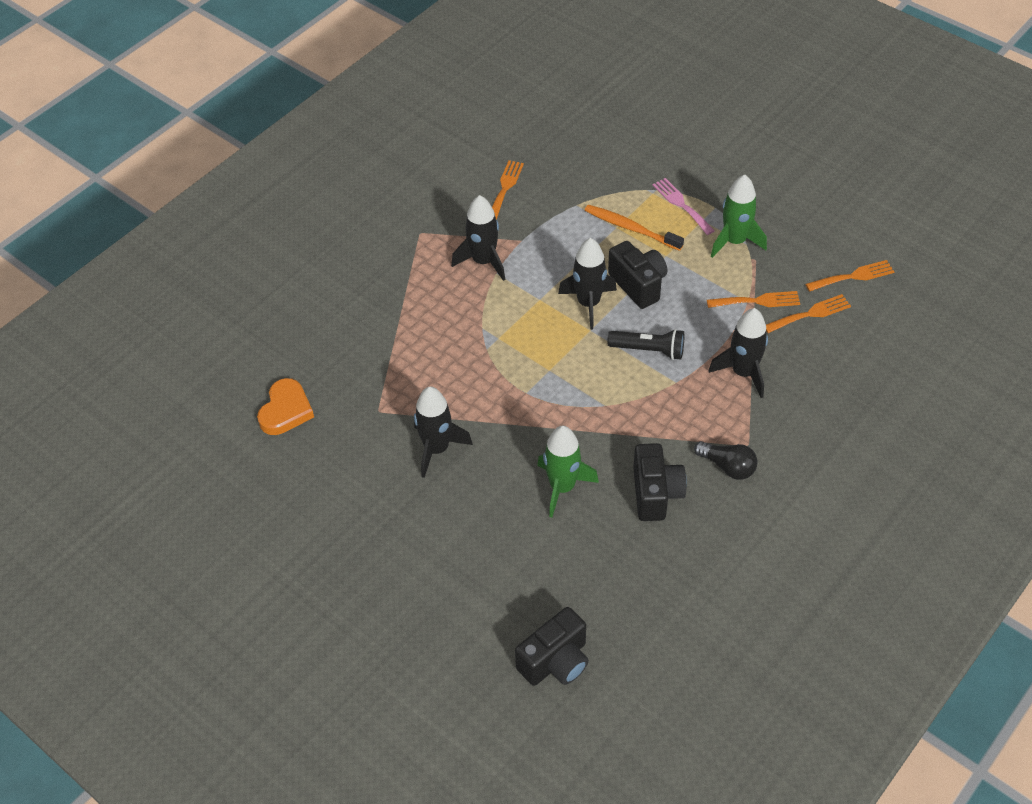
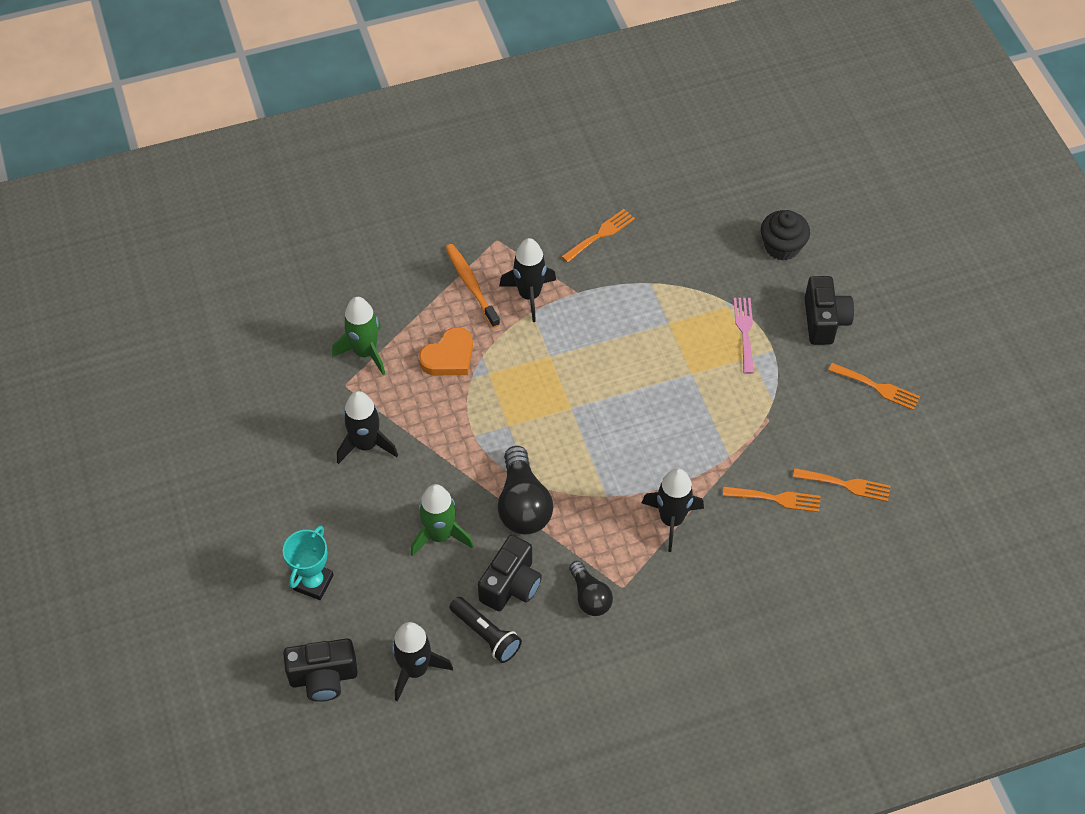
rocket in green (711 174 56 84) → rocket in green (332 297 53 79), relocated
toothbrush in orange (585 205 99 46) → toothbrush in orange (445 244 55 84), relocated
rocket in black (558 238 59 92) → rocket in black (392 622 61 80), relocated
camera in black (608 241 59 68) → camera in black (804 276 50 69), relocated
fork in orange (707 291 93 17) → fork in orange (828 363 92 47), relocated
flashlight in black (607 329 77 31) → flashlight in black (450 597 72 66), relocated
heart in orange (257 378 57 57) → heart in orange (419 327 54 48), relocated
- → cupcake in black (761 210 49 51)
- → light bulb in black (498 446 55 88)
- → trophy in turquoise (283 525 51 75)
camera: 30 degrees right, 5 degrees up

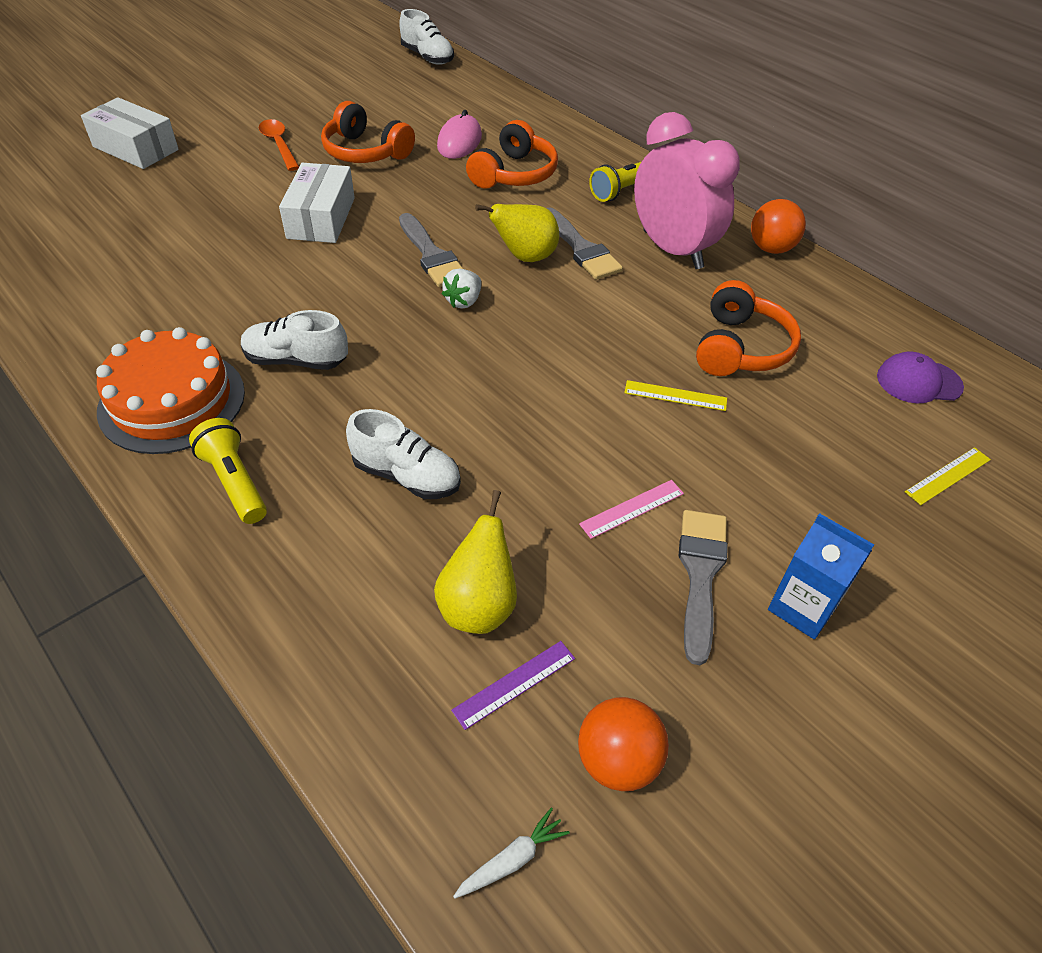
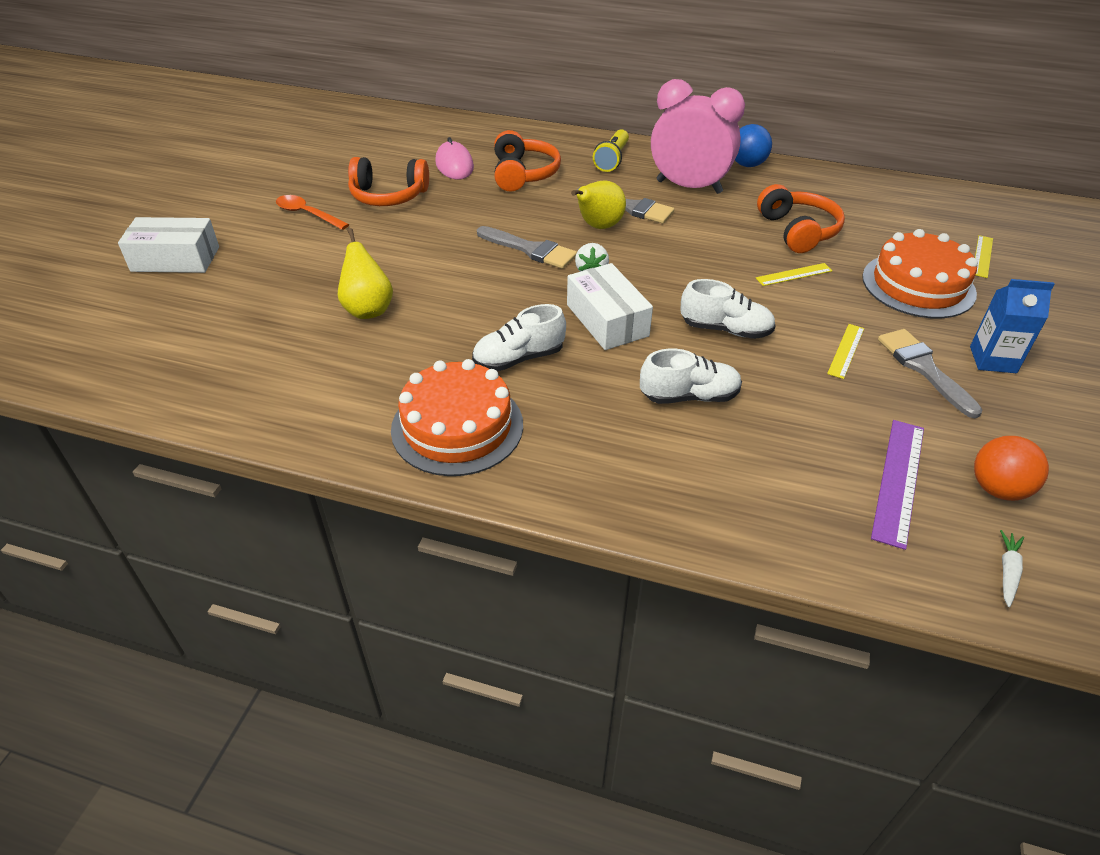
shoe in white (399 9 55 56) → shoe in white (680 279 96 60), relocated
box in white (279 163 76 80) → box in white (567 263 86 87), relocated
ball in orange (751 199 55 55) → ball in blue (735 124 37 43)
cap in purple (877 351 87 52) → -
flashlight in yellow (189 418 78 106) → -
ruler in pink (579 480 105 59) → ruler in yellow (827 324 37 55)
pear in yellow (434 490 83 144) → pear in yellow (338 228 55 91), relocated
ruler in purple (451 641 124 89) → ruler in purple (871 420 53 130), x1.66
- → cake in orange (862 229 116 90)
camera: 30 degrees left, 5 degrees down

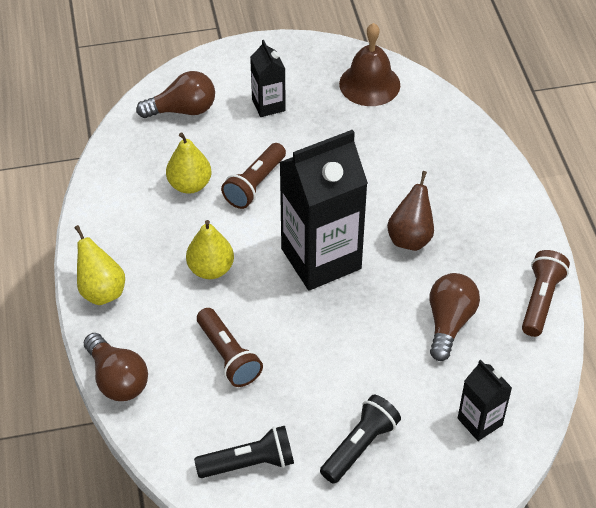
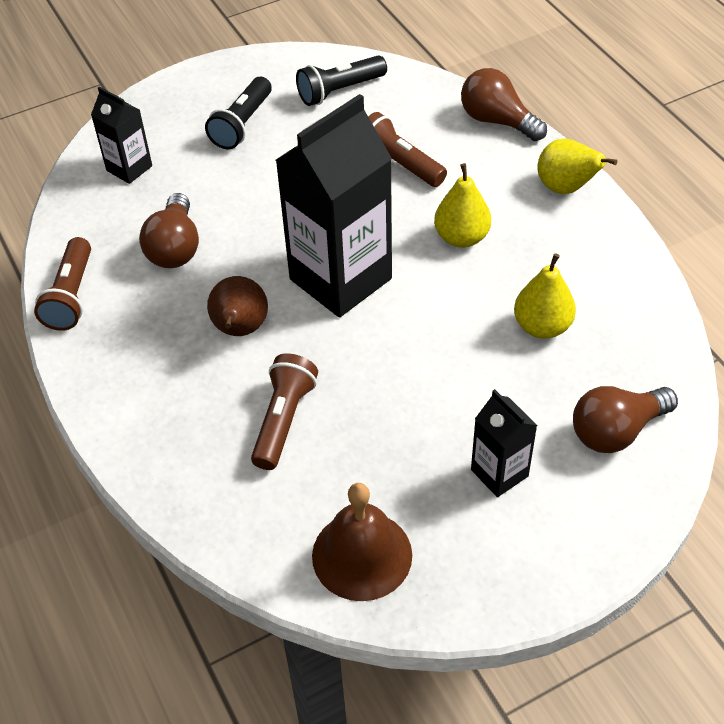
flashlight in brown (221 143 65 66) → flashlight in brown (251 353 67 117), relocated
camera: 165 degrees right, 0 degrees up

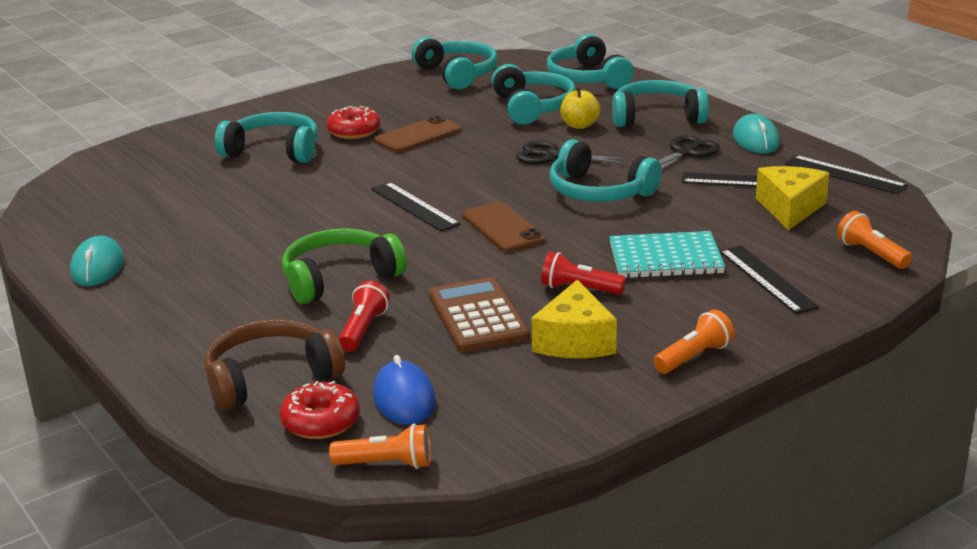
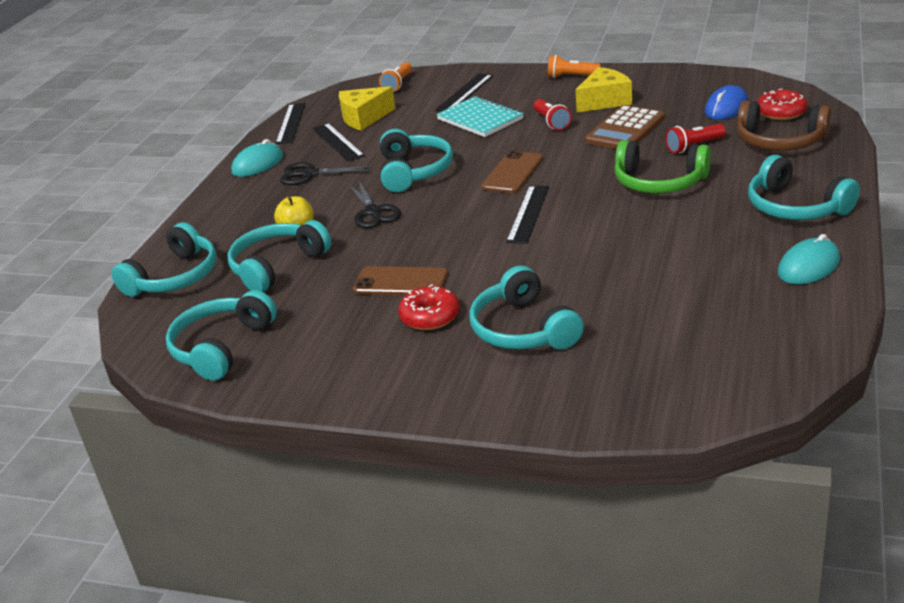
headphones in turquoise (612 80 97 47) → headphones in turquoise (748 155 112 65), relocated
flashlight in orange (329 424 102 45) → -
camera: 125 degrees left, 5 degrees up

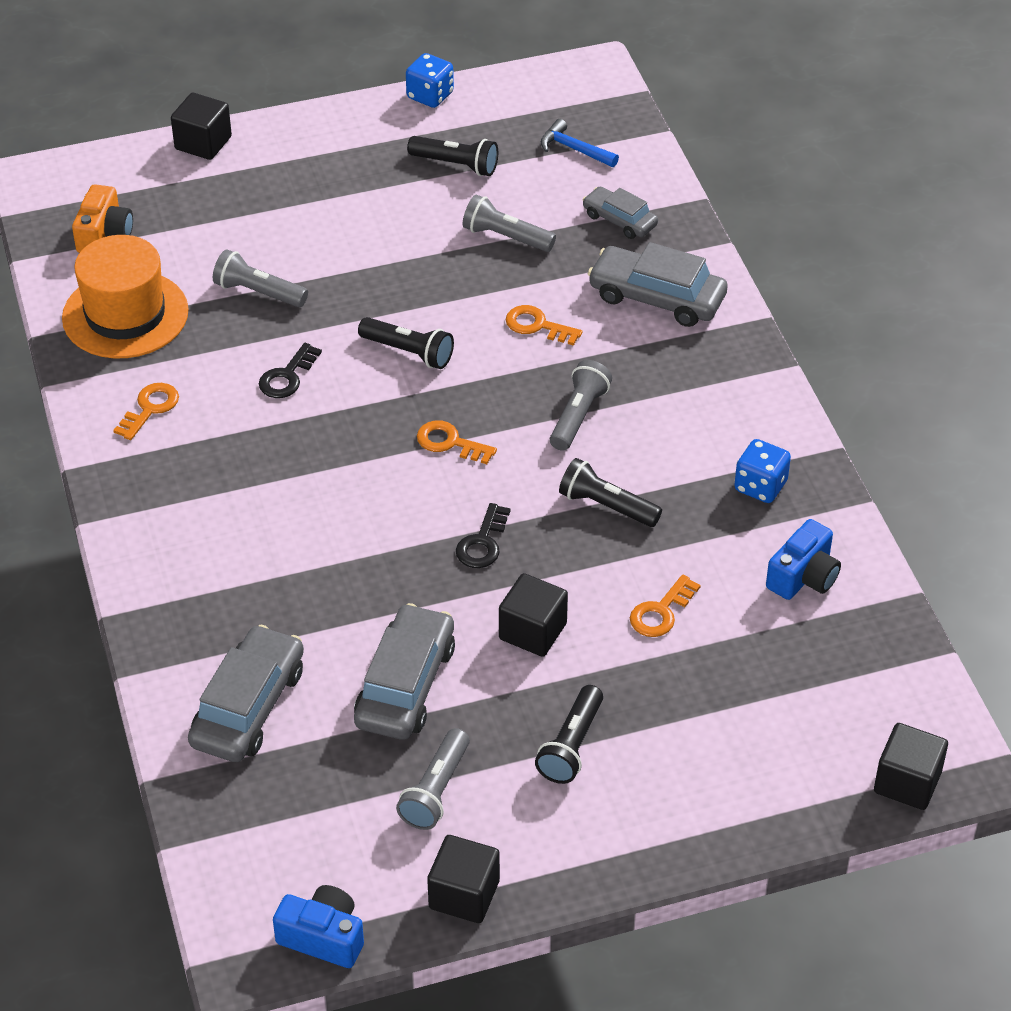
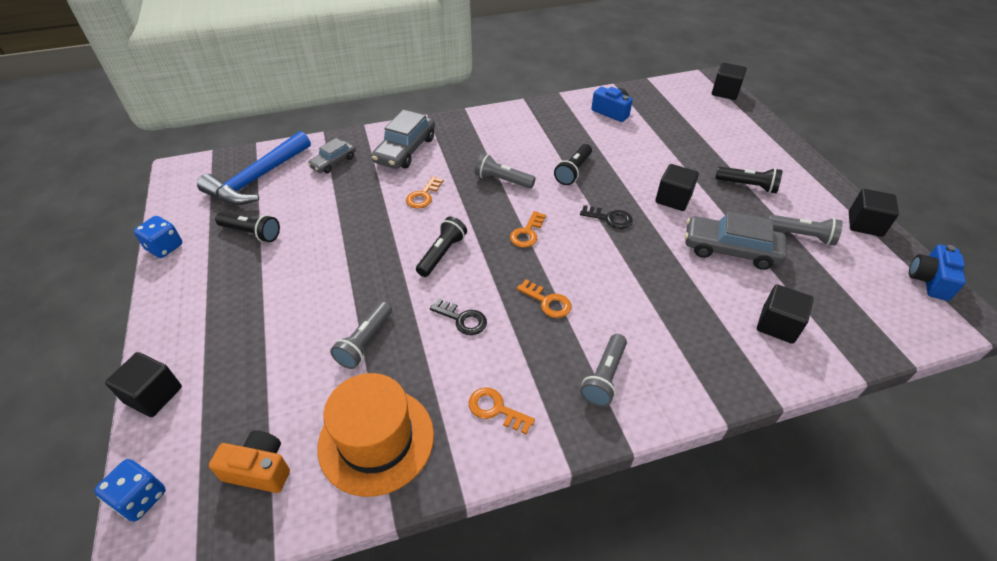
hammer in blue (541 119 78 48) → hammer in blue (197 131 114 74), x2.10
flashlight in black (407 136 91 40) → flashlight in black (215 212 65 30), 90 degrees clockwise
flashlight in grey (463 194 93 58) → flashlight in grey (580 334 47 73), relocated
dice in blue (734 439 57 64) → dice in blue (94 459 72 63), relocated
key in orange (630 575 71 62) → key in orange (517 279 54 39), relocated
car in grey (188 625 116 137) → cube in black (757 284 57 60)
camera: 90 degrees left, 0 degrees up

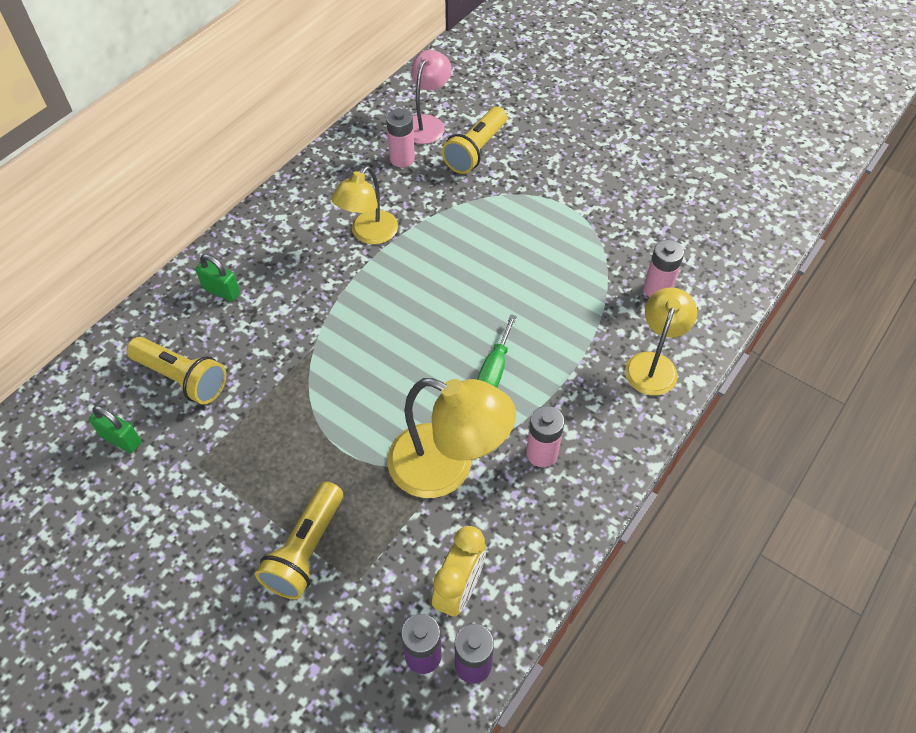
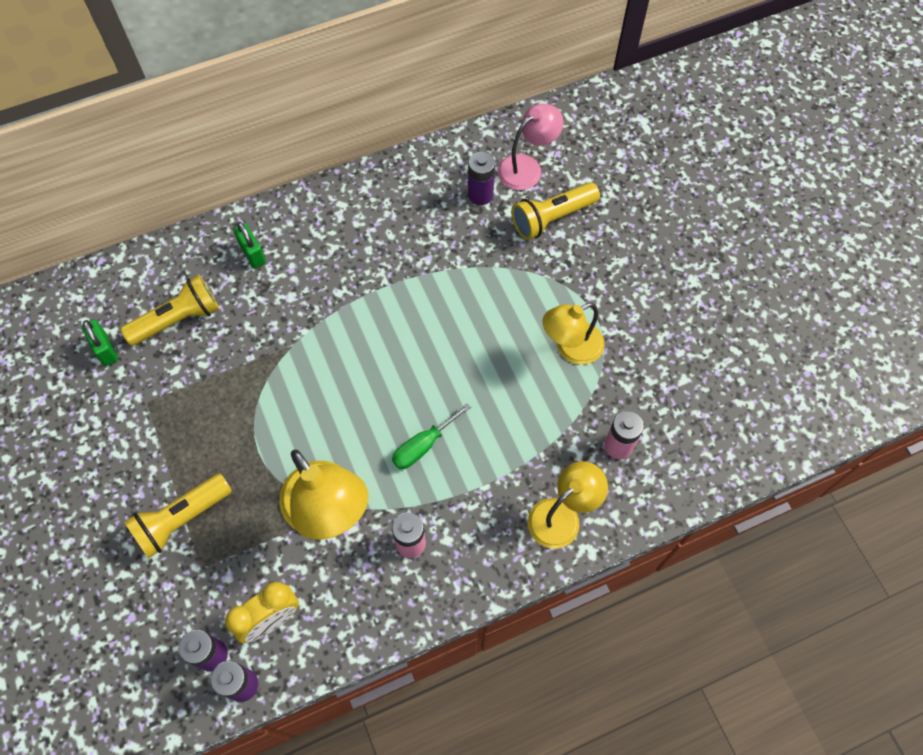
battery in pink (386 109 29 58) → battery in purple (468 152 27 53)
lamp in yellow (331 166 67 78) → lamp in yellow (542 302 63 63), relocated
flashlight in yellow (126 337 100 67) → flashlight in yellow (121 275 98 71), 90 degrees counterclockwise
camera: 30 degrees right, 10 degrees up

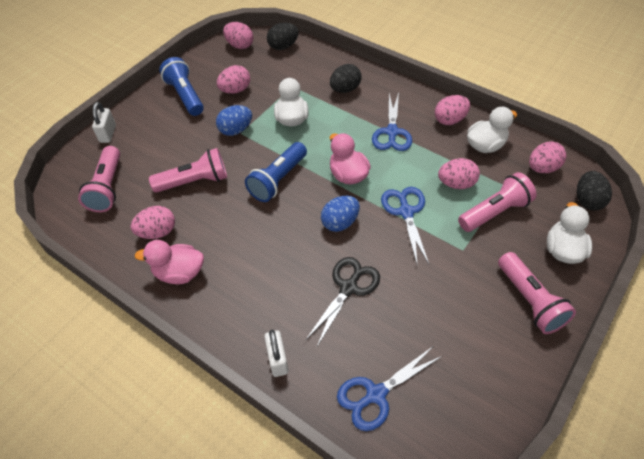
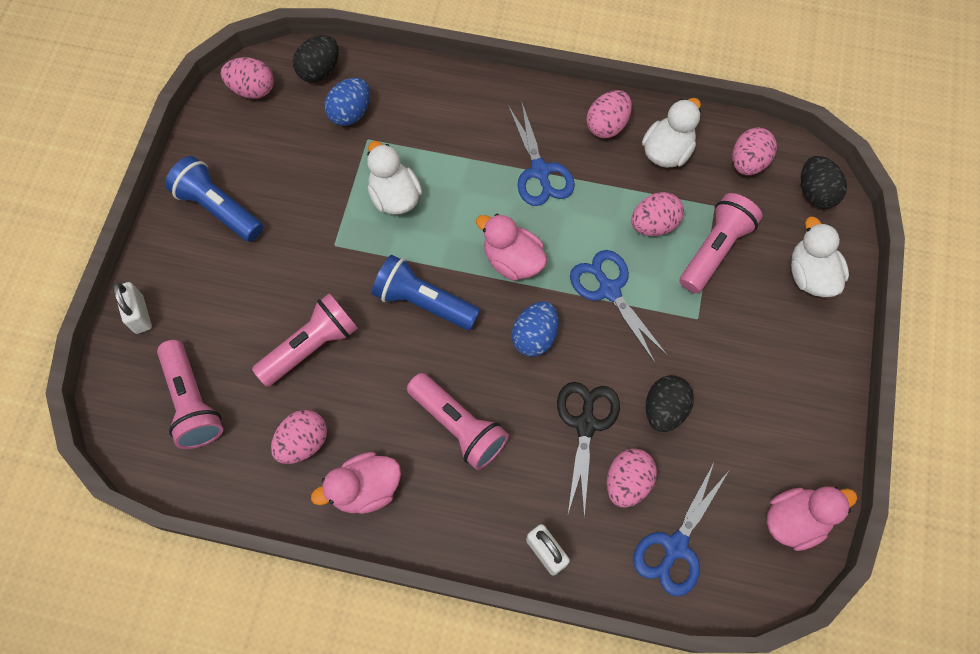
egg in black (330 64 31 29) → egg in black (646 375 48 57), relocated
egg in pink (217 65 33 29) → egg in pink (607 448 50 60), relocated
egg in blue (216 105 36 31) → egg in blue (324 78 46 48), relocated
flashlight in blue (245 142 62 60) → flashlight in blue (372 255 108 75), 105 degrees clockwise
flashlight in pink (498 252 78 82) → flashlight in pink (407 373 102 97), relocated
- → duck in pink (767 486 90 65)
camera: 25 degrees left, 15 degrees up

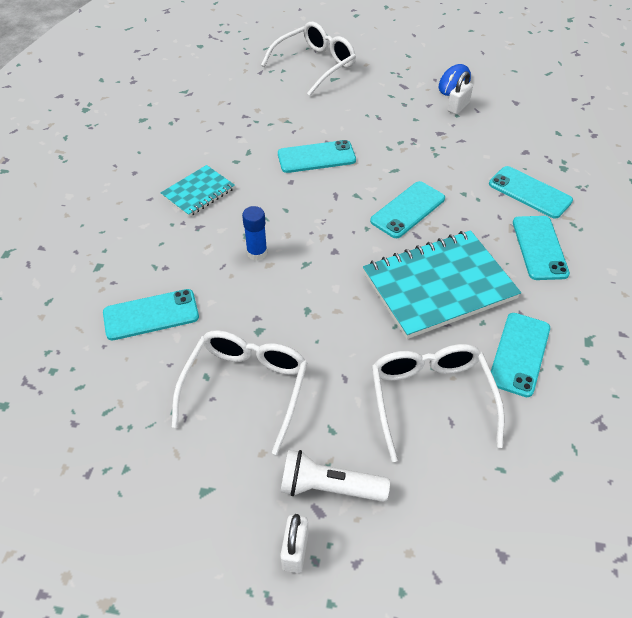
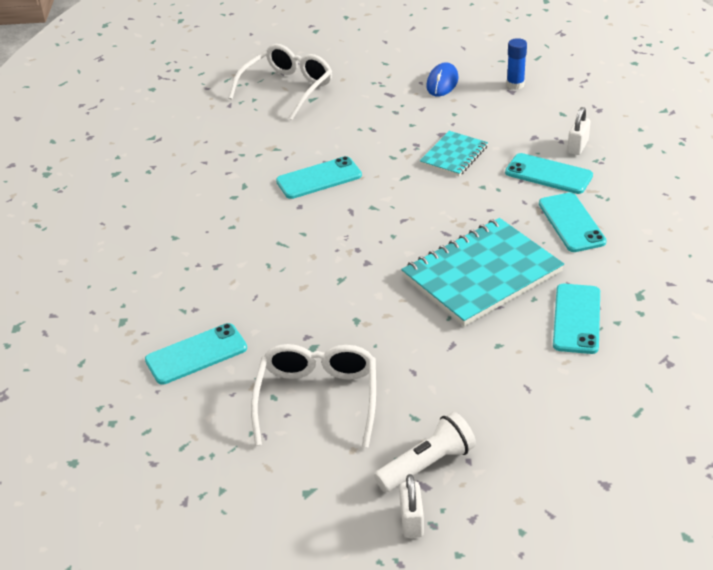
padlock in white (447 71 26 43) → padlock in white (567 107 24 48), relocated
notebook in turquoise (161 165 74 52) → notebook in turquoise (420 131 68 45), relocated
phone in turquoise (370 181 75 57) → -
glue stick in blue (242 206 25 55) → glue stick in blue (507 38 20 52), relocated
glasses in white (372 344 133 118) → -
flashlight in white (281 450 109 52) → flashlight in white (374 412 102 80), 150 degrees clockwise
camera: 10 degrees left, 10 degrees down

